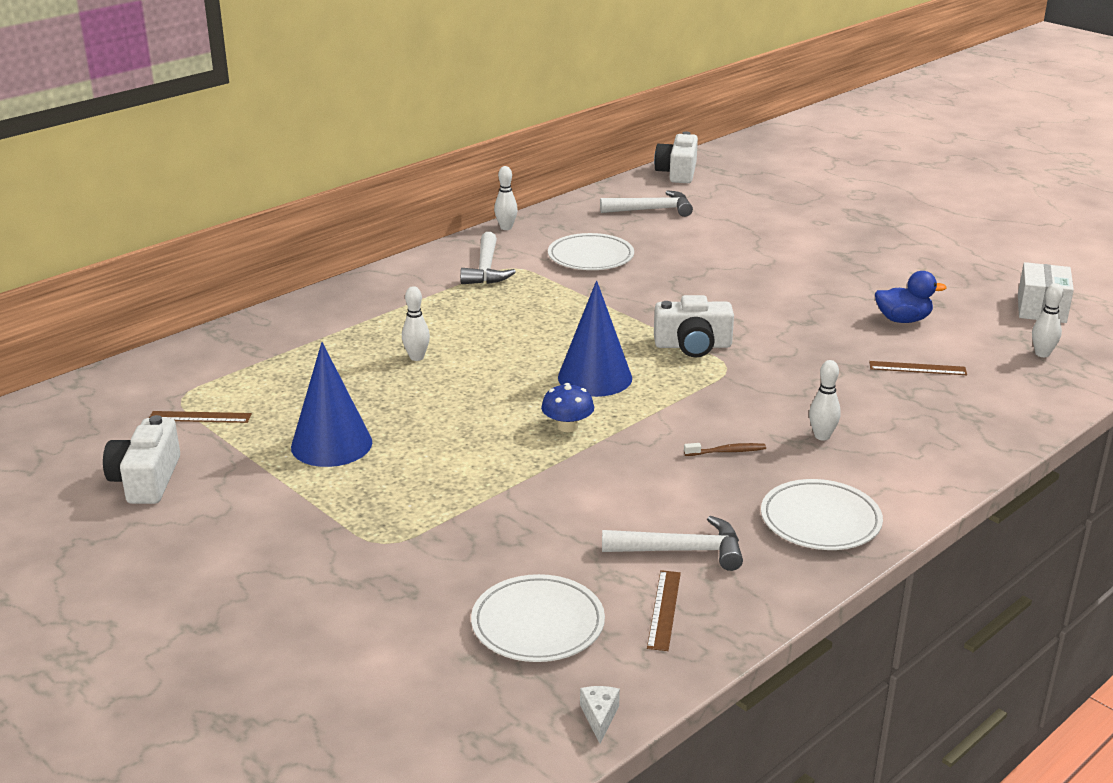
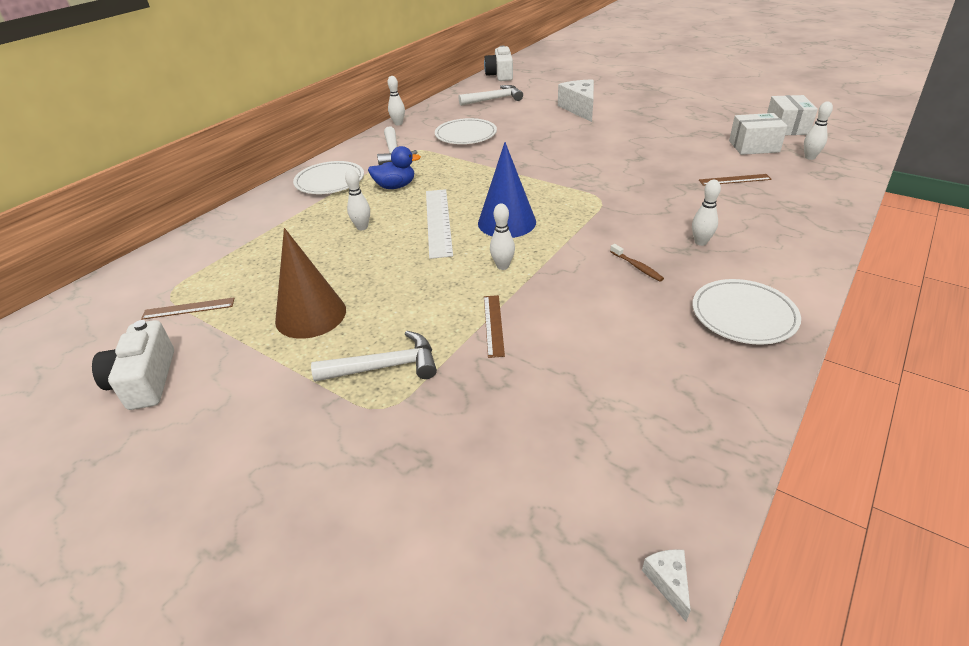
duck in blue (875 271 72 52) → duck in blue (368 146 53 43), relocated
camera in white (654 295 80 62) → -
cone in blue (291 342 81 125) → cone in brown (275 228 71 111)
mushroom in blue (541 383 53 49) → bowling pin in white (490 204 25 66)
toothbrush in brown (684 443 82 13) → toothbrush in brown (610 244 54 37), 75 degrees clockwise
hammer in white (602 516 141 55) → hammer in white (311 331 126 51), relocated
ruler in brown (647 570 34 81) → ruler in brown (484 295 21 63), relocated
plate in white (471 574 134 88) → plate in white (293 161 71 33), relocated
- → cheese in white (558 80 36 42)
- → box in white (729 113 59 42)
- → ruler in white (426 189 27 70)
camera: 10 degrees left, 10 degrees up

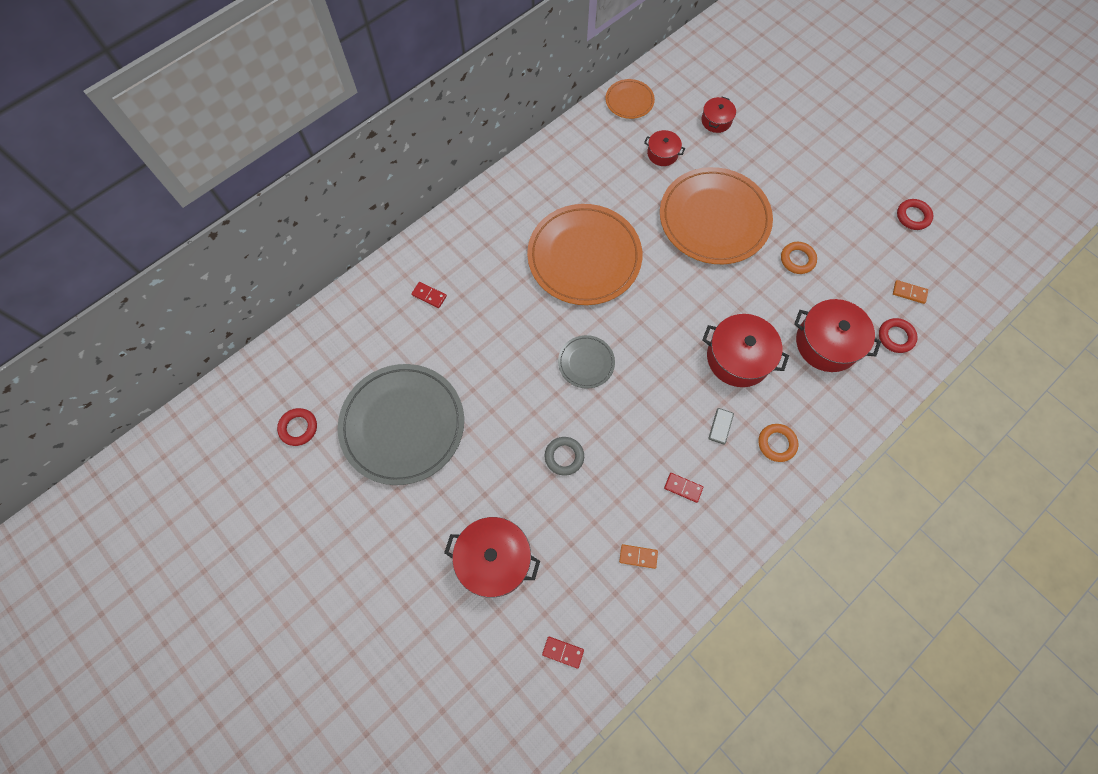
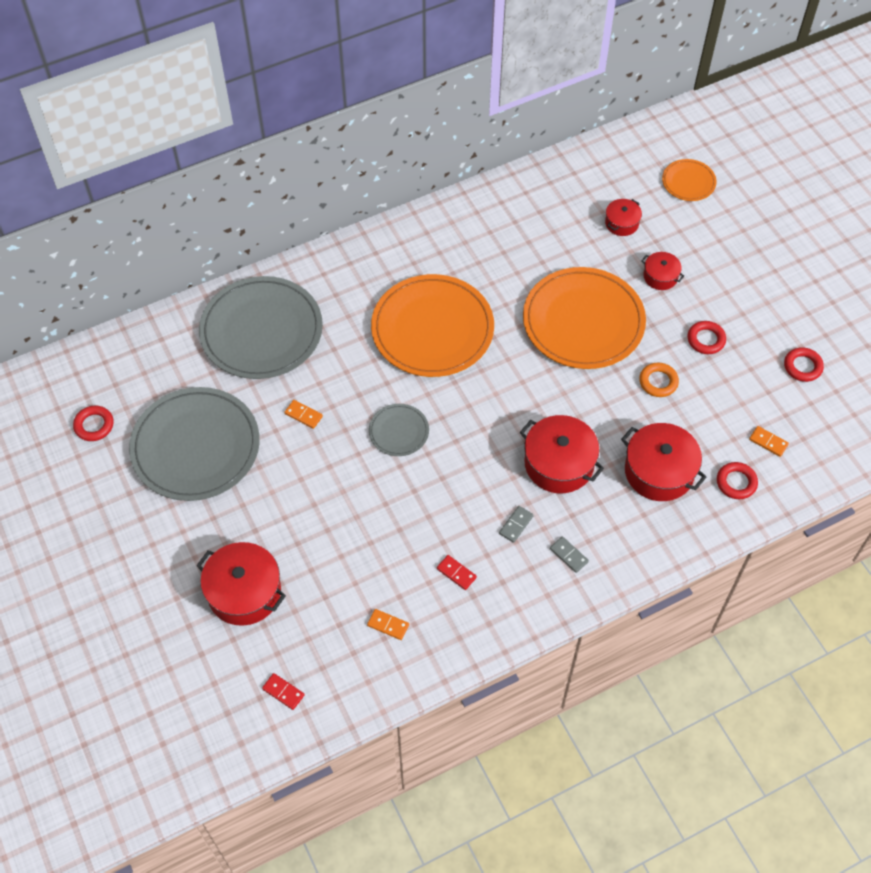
plate in orange (605 79 50 40) → plate in orange (662 159 54 42), relocated
pot in red (644 130 41 36) → pot in red (641 252 43 38), relocated
domino in red (411 282 36 26) → plate in grey (199 276 124 103)
ring in orange (758 424 40 38) → domino in grey (550 536 39 37)
ring in grey (545 437 39 39) → -
- → ring in red (688 321 38 33)
- → domino in orange (285 400 38 29)
camera: 15 degrees right, 10 degrees down

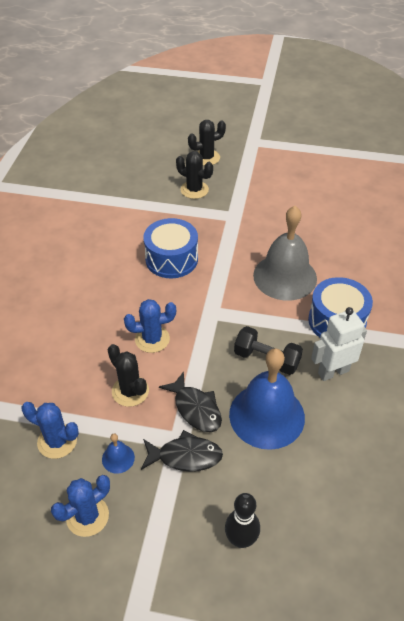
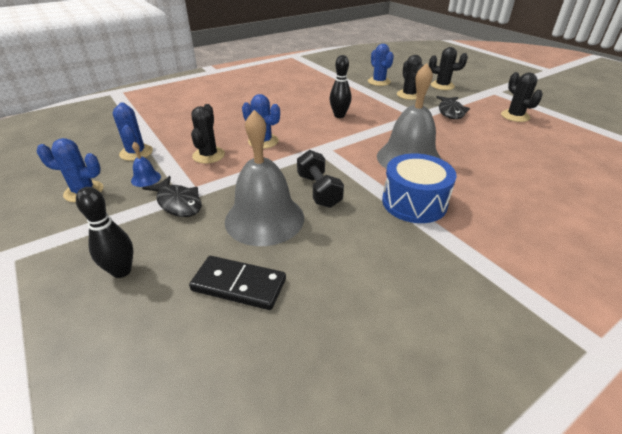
drum in blue (143 218 55 60) → bowling pin in black (330 55 21 63)
robot in white (311 307 56 74) → -
bell in blue (229 348 76 102) → bell in grey (225 110 79 136)
fish in black (159 372 63 60) → fish in black (436 96 34 23), relocated
- → cactus in blue (368 44 26 42)
- → cactus in black (501 72 42 50)
- → domino in black (189 256 97 54)
camera: 45 degrees right, 10 degrees down

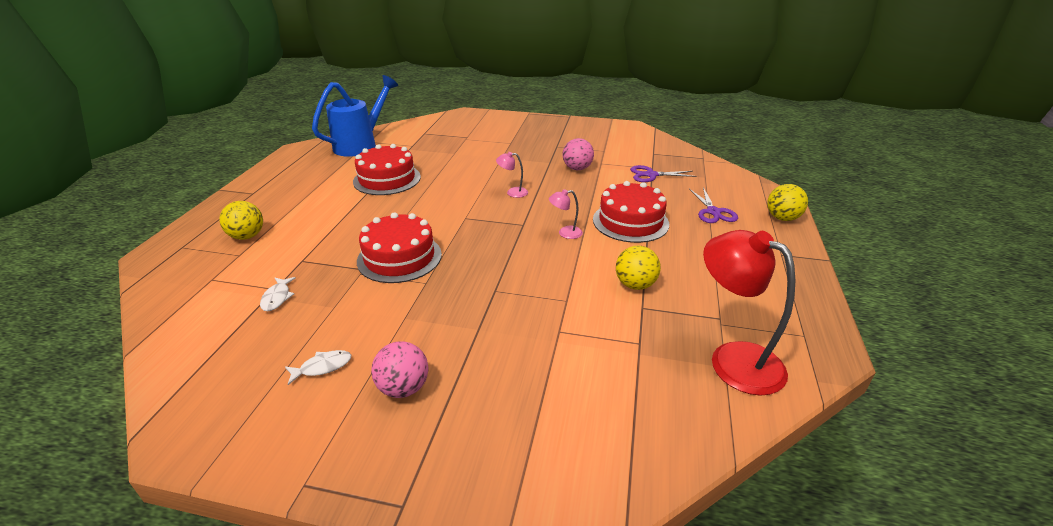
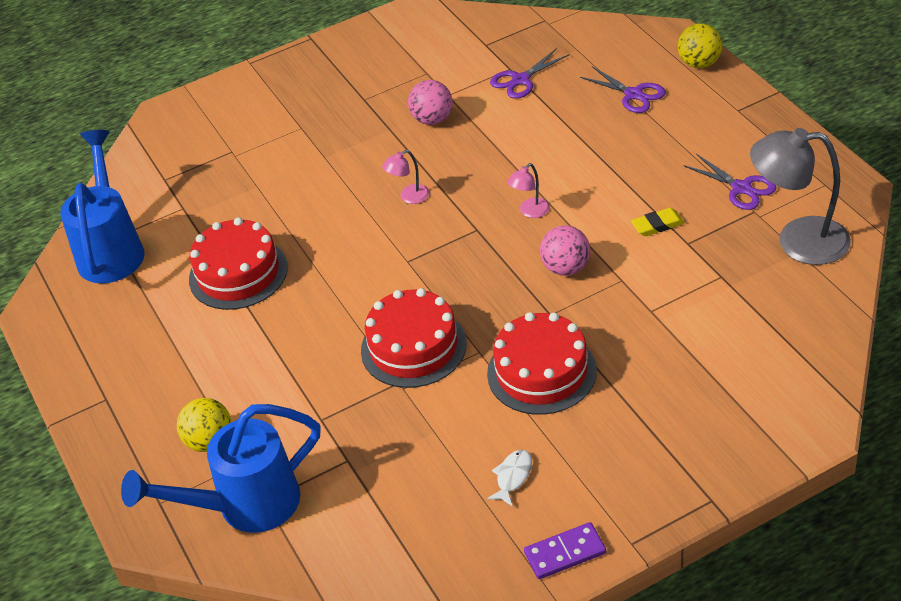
cake in red (593 181 76 62) → cake in red (487 312 110 103), relocated
lamp in red (703 230 92 165) → lamp in grey (750 128 101 137)
ball in yellow (616 246 45 44) → eraser in yellow (631 208 54 28)
fish in white (260 277 36 34) → -
ball in pink (371 341 57 57) → ball in pink (540 225 50 51), relocated
- → scissors in purple (683 154 94 56)
- → watering can in blue (121 404 200 129)
- → domino in purple (524 522 82 57)
camera: 35 degrees left, 10 degrees up

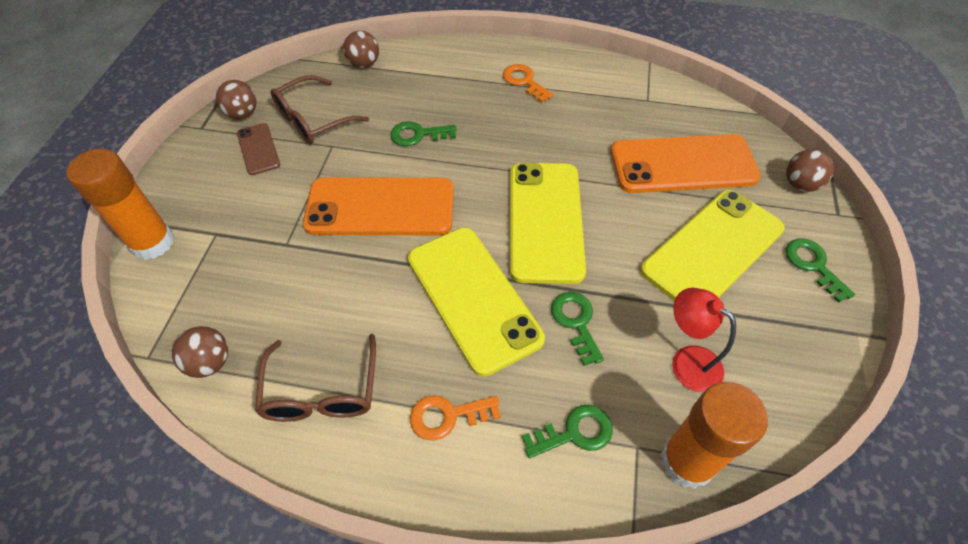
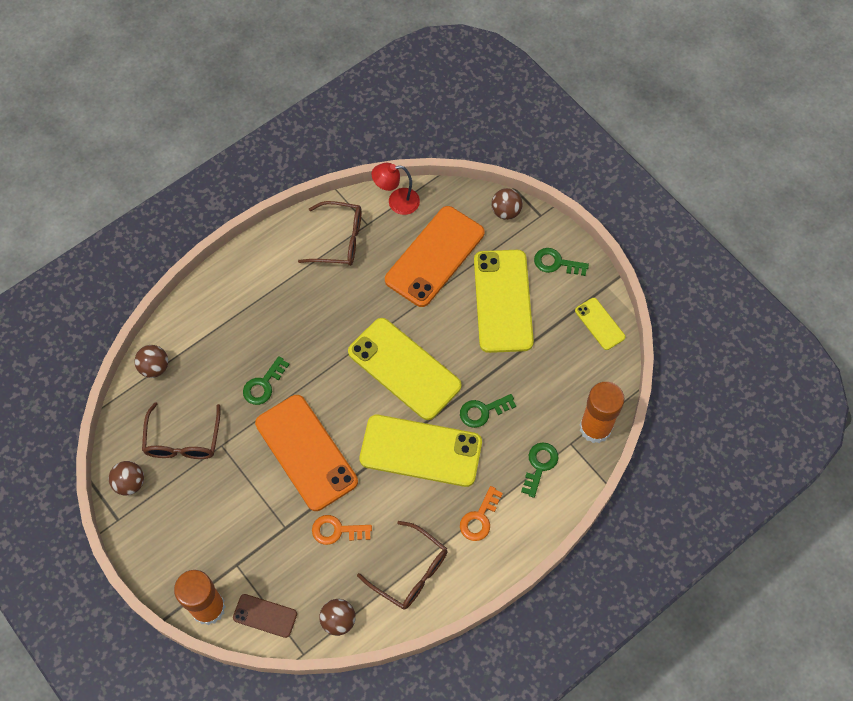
key in orange (503 64 50 39) → key in orange (312 515 60 30), relocated
phone in brown (237 123 43 52) → phone in brown (233 594 64 44), relocated
phone in orange (303 177 151 58) → phone in orange (255 395 103 116), 75 degrees counterclockwise
lamp in red (672 288 64 104) → lamp in red (372 163 48 52), relocated
key in green (551 292 53 74) → key in green (460 394 56 34), 45 degrees counterclockwise
- → glasses in brown (298 201 64 65)
- → phone in yellow (575 298 50 52)
camera: 50 degrees left, 10 degrees up

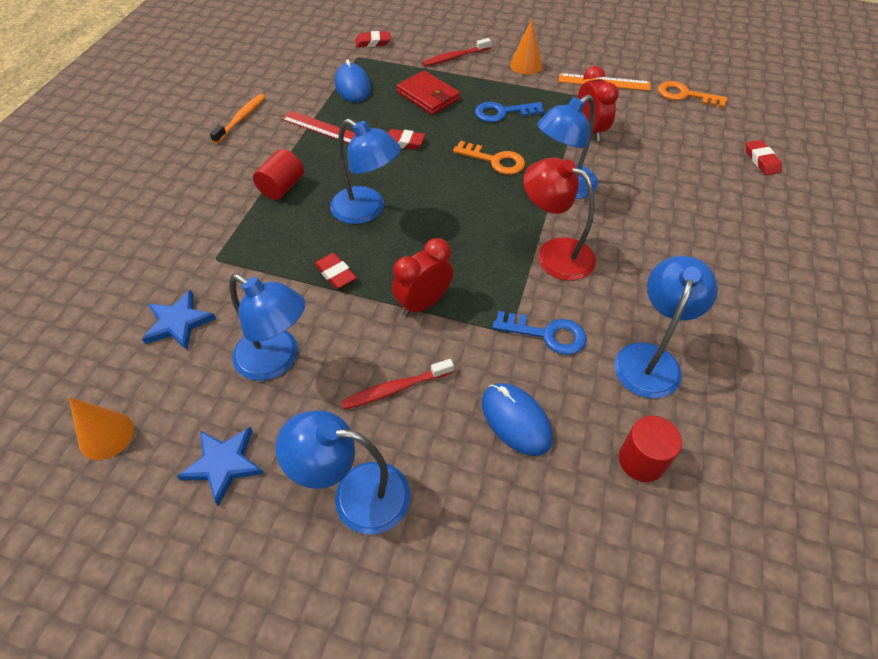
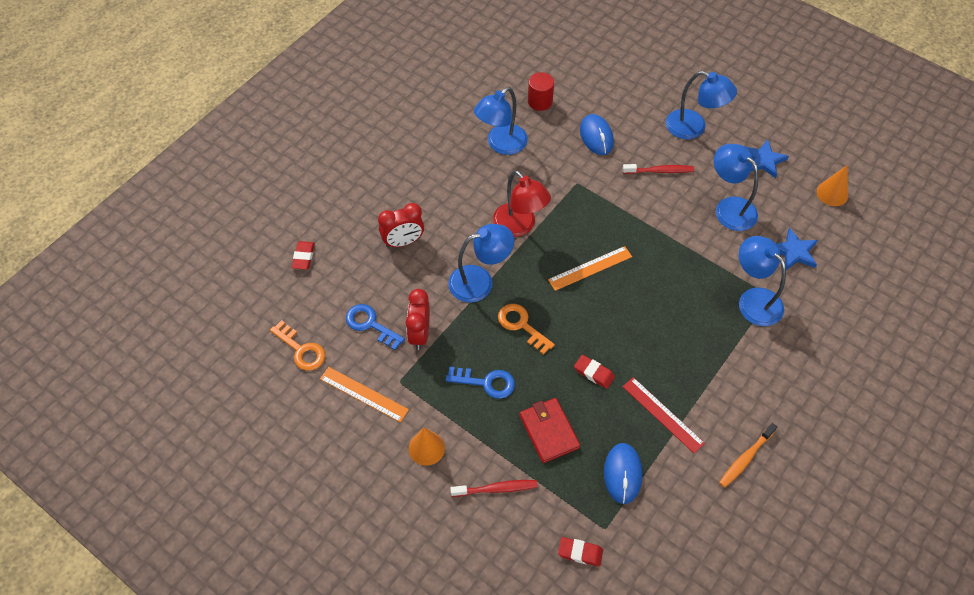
lamp in blue (330 119 71 105) → lamp in blue (739 236 47 90), relocated
cylinder in red (253 149 51 51) → -
clock in red (392 238 61 78) → clock in red (378 203 46 45), relocated
eraser in red (314 253 43 36) → -
key in blue (492 311 94 44) → key in blue (346 304 59 46), relocated
- → ruler in orange (548 246 84 45)
camera: 160 degrees left, 5 degrees up

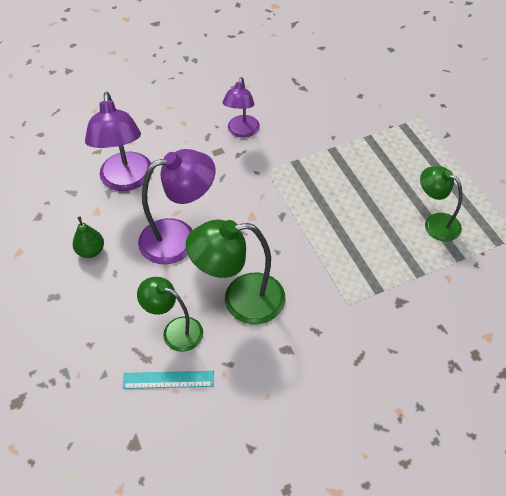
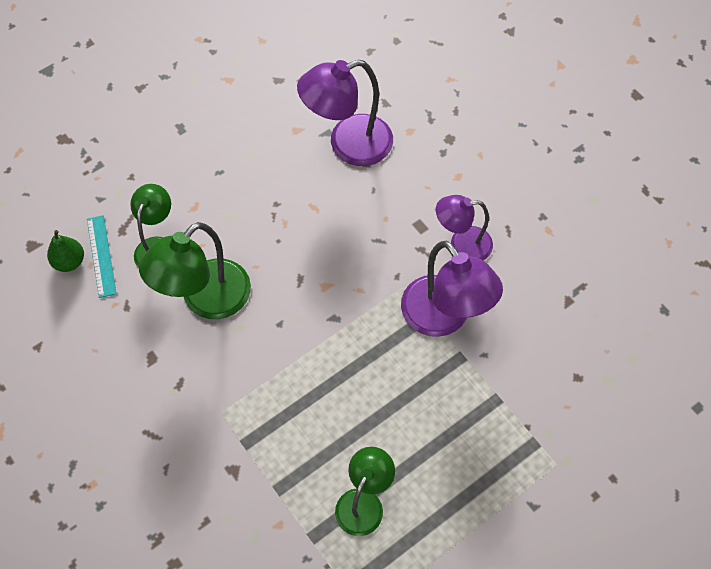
lamp in purple (138 149 77 115) → lamp in purple (401 241 102 96), relocated
pear in green (73 216 31 42) → pear in green (47 230 37 42), relocated
lamp in green (186 219 99 105) → lamp in green (139 222 112 97), 120 degrees counterclockwise
camera: 75 degrees right, 10 degrees up

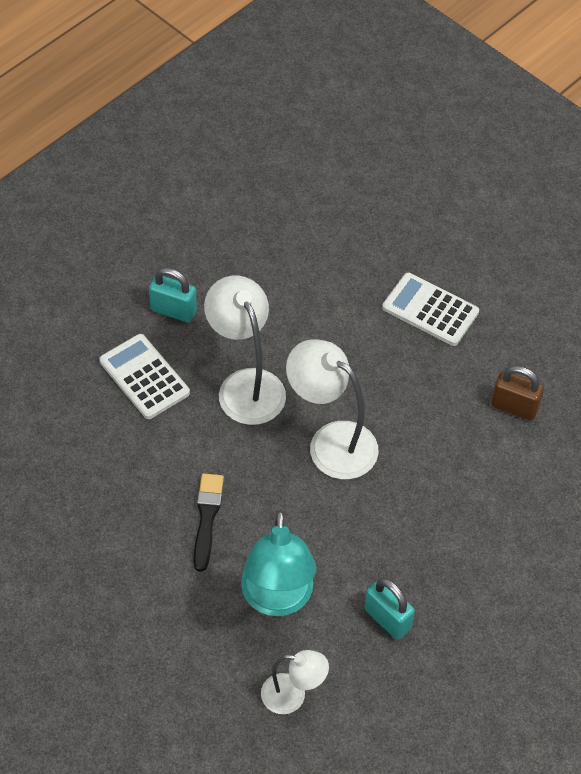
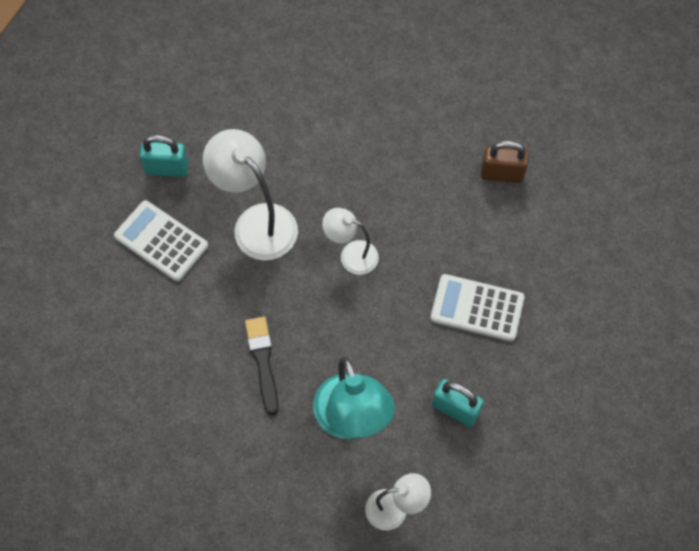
calculator in white (382 273 97 73) → calculator in white (430 274 95 68), relocated
lamp in white (286 339 93 140) → lamp in white (322 208 57 67), x0.59
camera: 15 degrees left, 10 degrees up

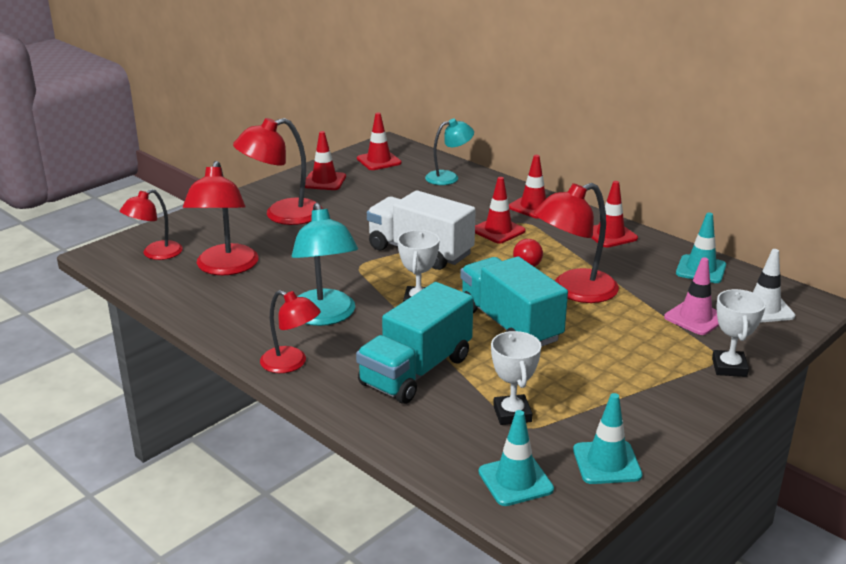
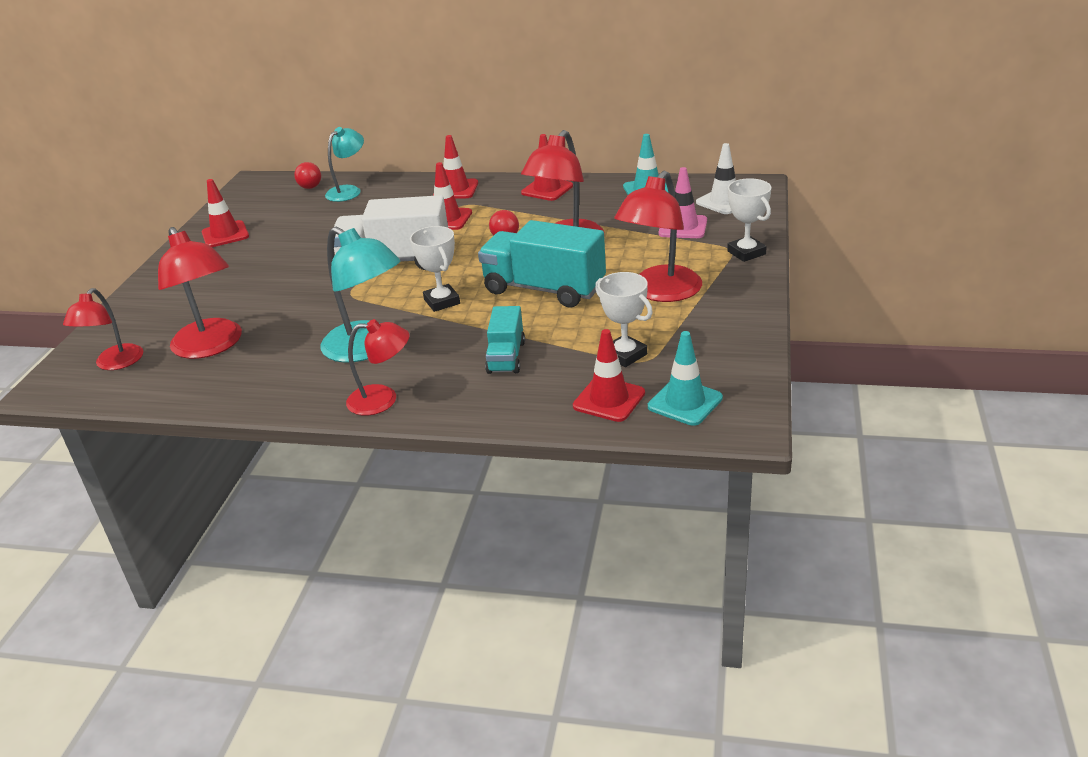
traffic cone in red (357 113 45 57) → traffic cone in red (573 329 72 93), relocated
lamp in red (233 118 90 107) → lamp in red (614 171 88 131), relocated
truck in turquoise (356 282 117 122) → truck in turquoise (485 306 40 68), x0.55
traffic cone in turquoise (573 393 69 91) → -
- → ball in red (294 162 27 27)
camera: 30 degrees left, 5 degrees up

